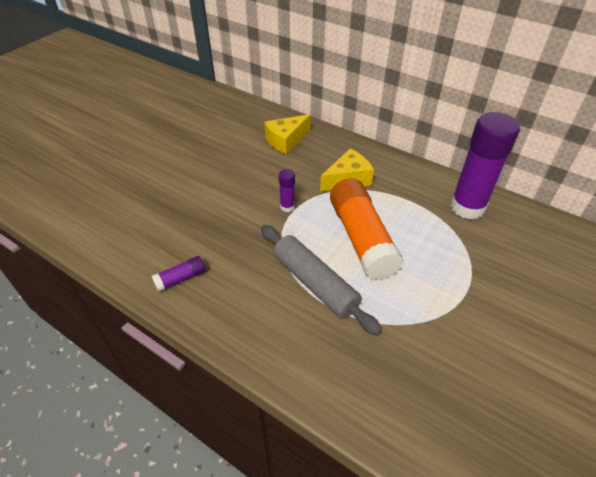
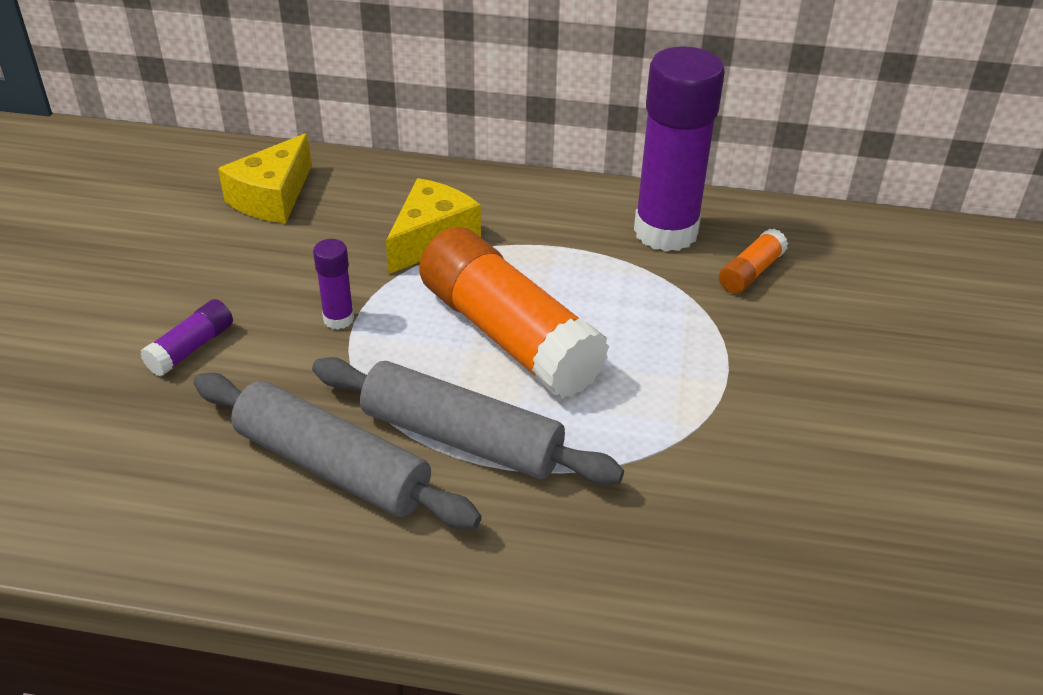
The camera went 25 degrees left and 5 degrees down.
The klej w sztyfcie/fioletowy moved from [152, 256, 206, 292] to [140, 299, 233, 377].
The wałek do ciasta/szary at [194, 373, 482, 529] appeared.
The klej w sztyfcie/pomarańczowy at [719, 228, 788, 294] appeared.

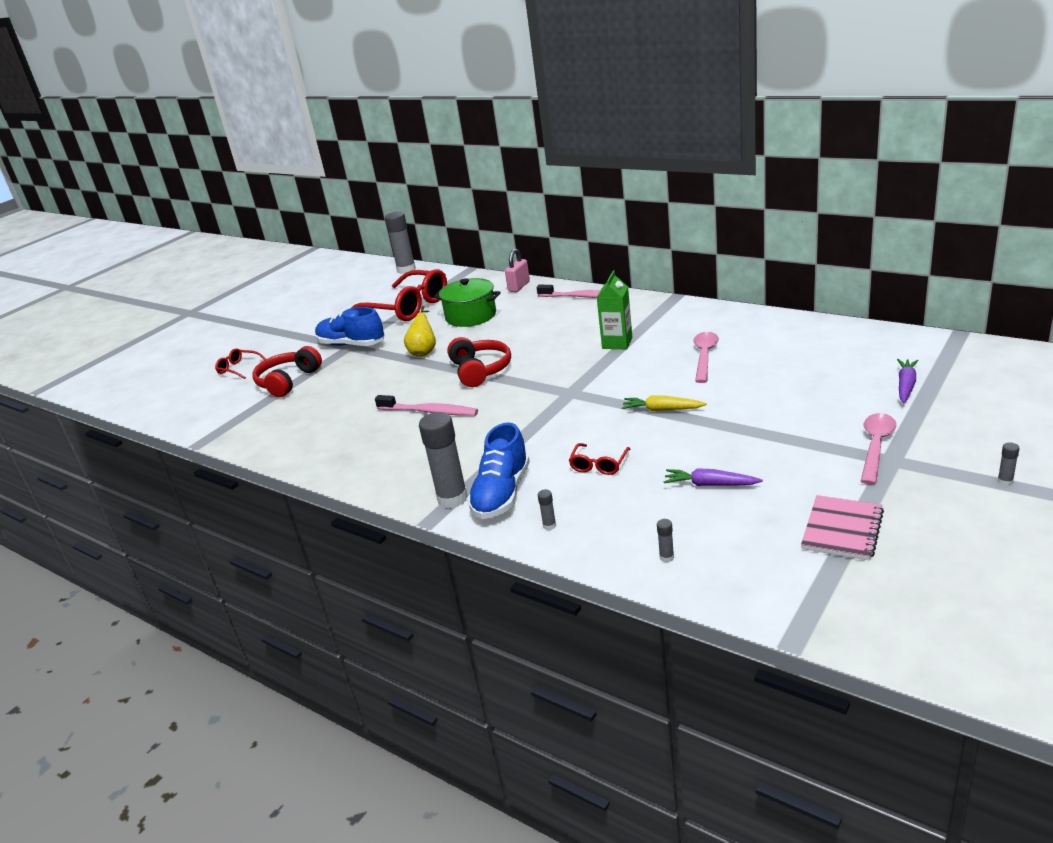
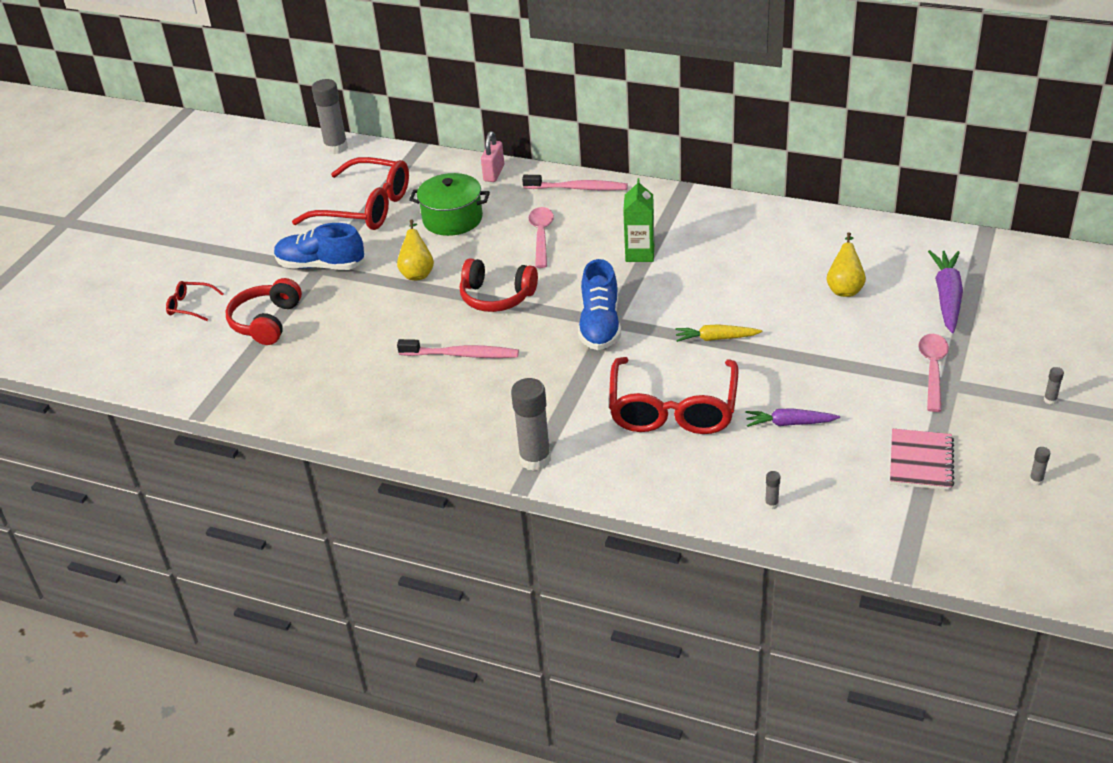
The camera went 15 degrees left and 10 degrees up.
The słuchawki/czerwony at [447, 337, 511, 387] turned 135 degrees clockwise.
The łyżka/różowy moved from [693, 332, 719, 383] to [529, 207, 554, 268].
The but/niebieski moved from [468, 422, 530, 519] to [578, 259, 621, 350].
The okulary/czerwony at [569, 443, 630, 475] changed to 2.29 times the size.
The gruszka/żółty at [826, 233, 866, 297] appeared.
The marchewka/fioletowy at [897, 359, 919, 403] changed to 1.56 times the size.
The klej w sztyfcie/szary moved from [538, 489, 556, 530] to [1029, 447, 1050, 485].

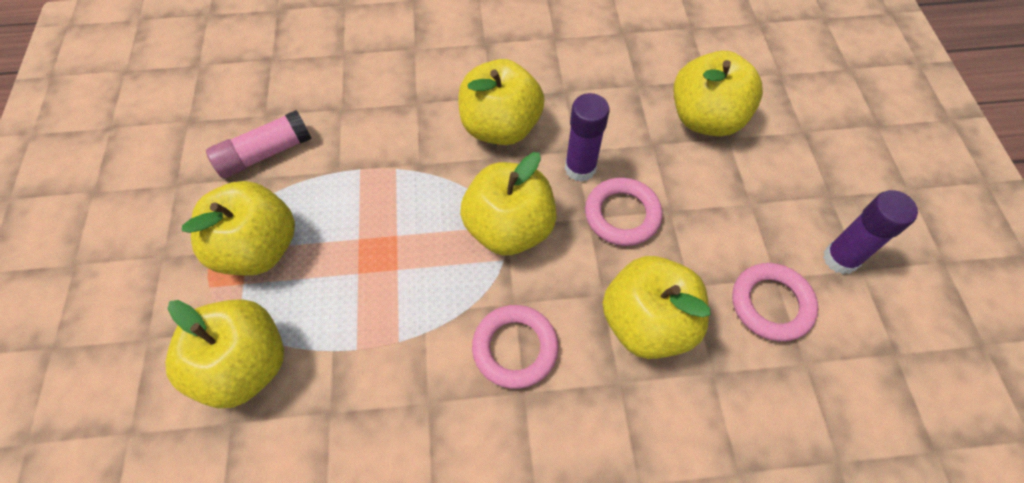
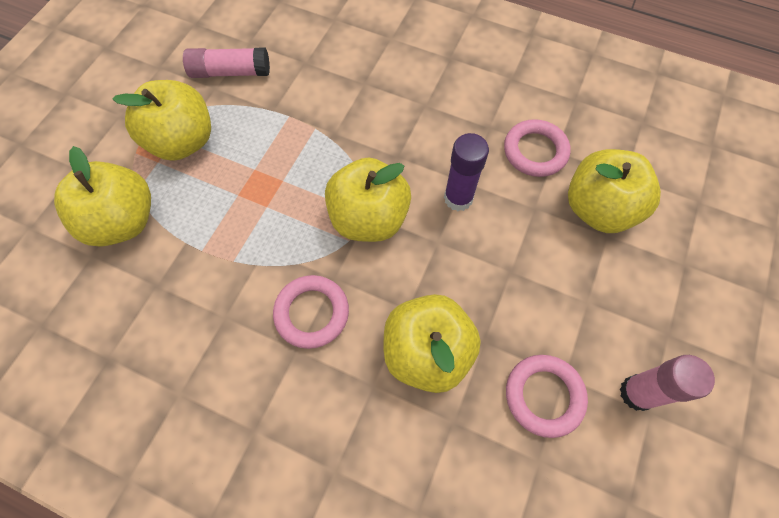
The camera went 30 degrees right and 5 degrees up.
The pierścień/różowy moved from [585, 178, 662, 246] to [504, 119, 571, 177].
The klej w sztyfcie/fioletowy at [823, 190, 918, 274] became the klej w sztyfcie/różowy at [620, 355, 715, 411].
The jabłko/żółty at [458, 59, 544, 145] disappeared.

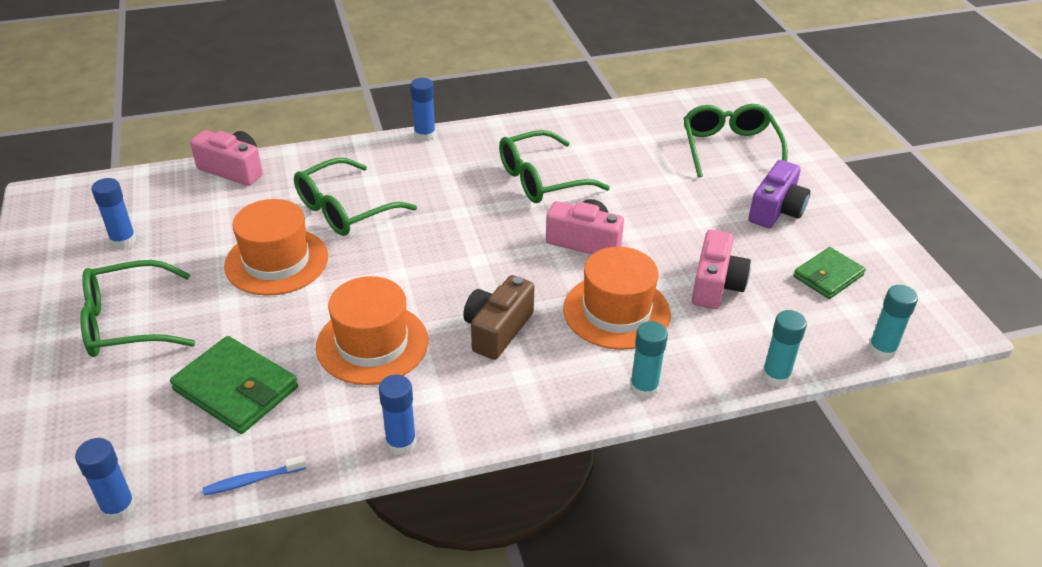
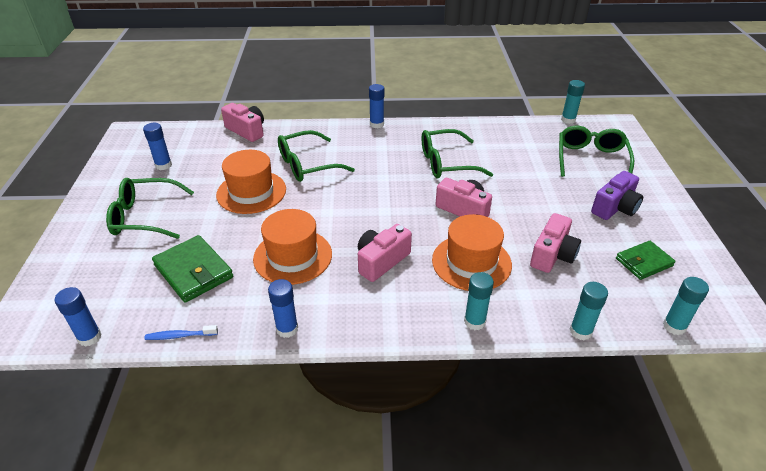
The camera went 15 degrees right and 0 degrees up.
The aparat fotograficzny/brązowy at [463, 275, 534, 360] became the aparat fotograficzny/różowy at [358, 224, 412, 282].
The klej w sztyfcie/turkusowy at [561, 80, 585, 124] appeared.

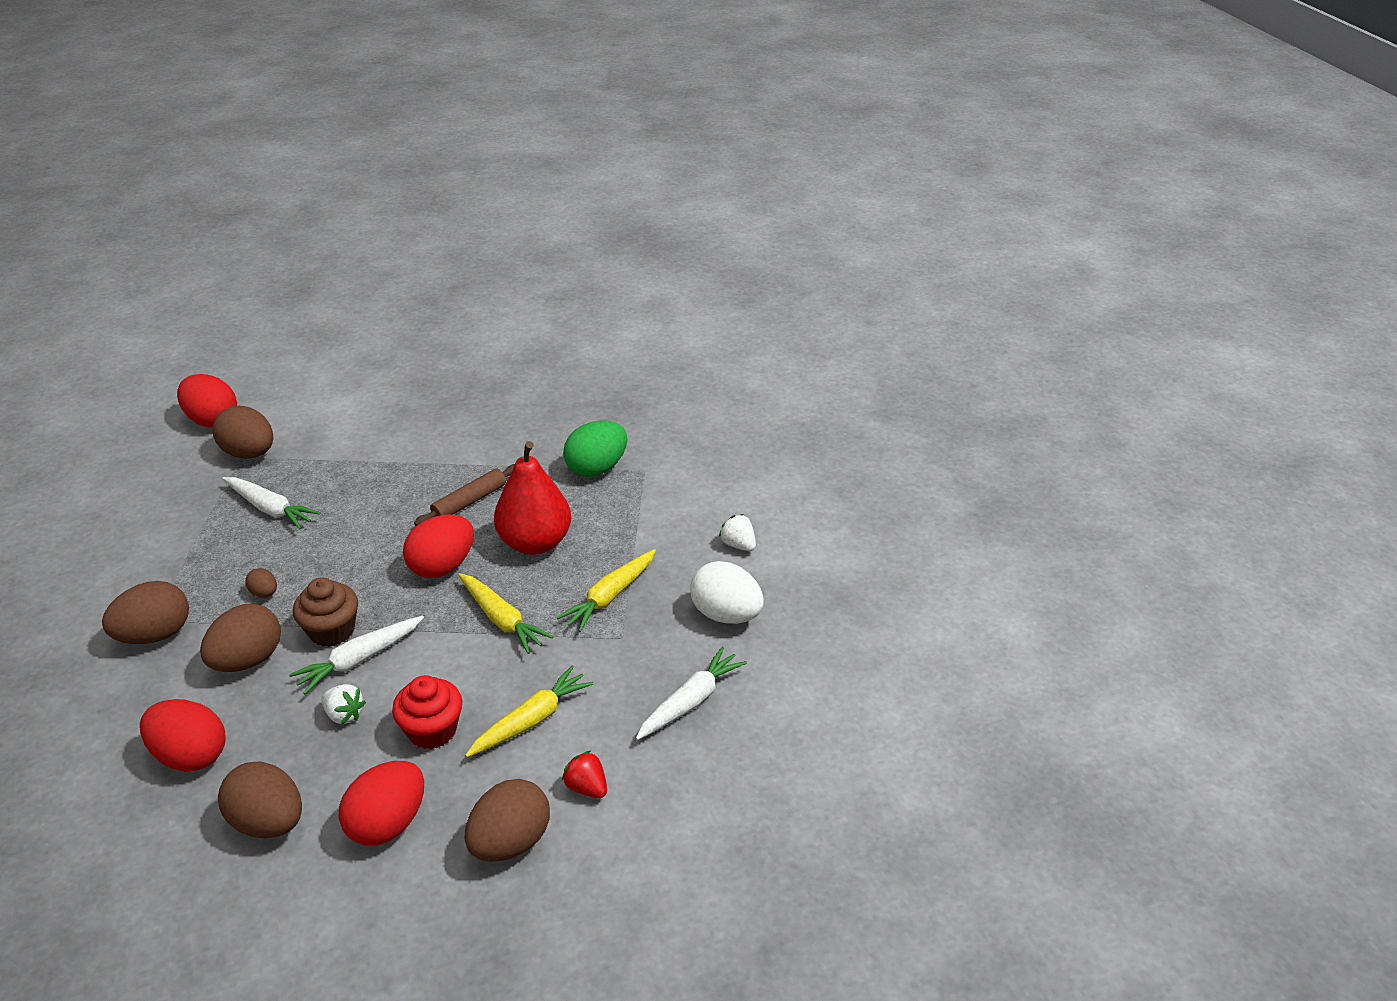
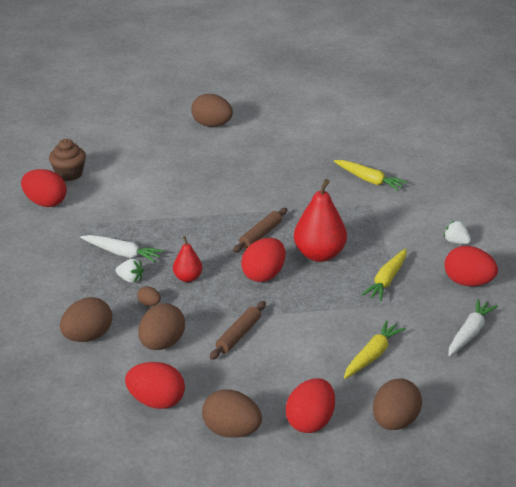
The camera went 10 degrees left and 5 degrees down.
The muffinka/brązowy moved from [293, 578, 358, 647] to [49, 139, 86, 181].
The truskawka/biały moved from [321, 684, 366, 724] to [116, 259, 144, 283].
The gruszka/czerwony at [173, 236, 202, 282] appeared.
The jajko/brązowy moved from [212, 406, 273, 459] to [191, 94, 233, 127].
The marchewka/biały at [289, 616, 424, 694] was replaced by the wałek do ciasta/brązowy at [210, 301, 266, 360].
The marchewka/żółty moved from [458, 573, 553, 654] to [334, 160, 407, 191].
The jajko/biały at [690, 561, 764, 624] became the jajko/czerwony at [444, 246, 498, 286].
The muffinka/czerwony at [392, 675, 462, 749] disappeared.
The truskawka/czerwony at [562, 751, 607, 798] disappeared.
The jajko/zielony at [563, 420, 627, 477] disappeared.

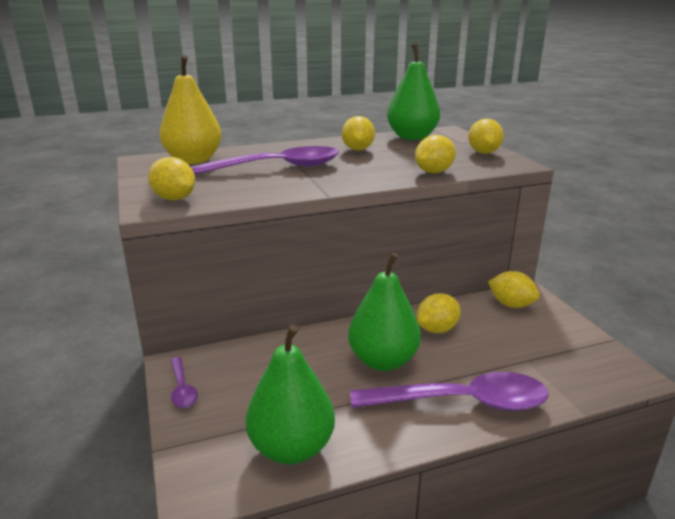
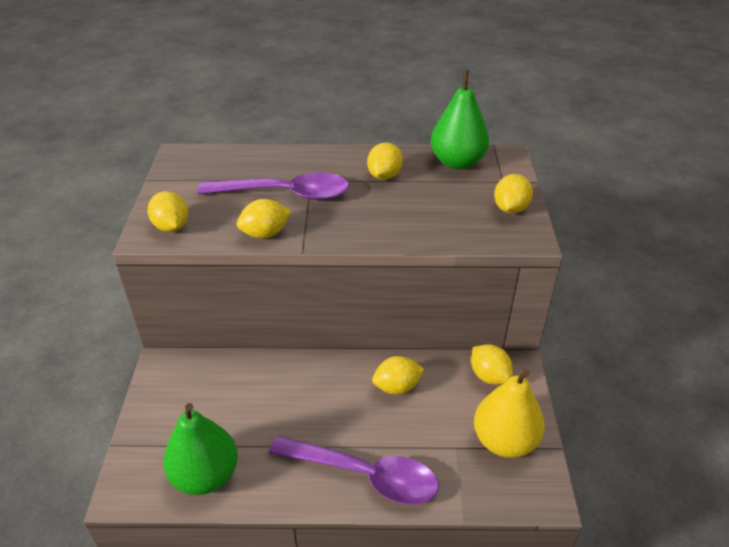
The camera went 20 degrees right and 15 degrees up.
The cytryna/żółty moved from [415, 135, 456, 173] to [237, 199, 291, 239].
The gruszka/żółty moved from [159, 55, 222, 164] to [474, 369, 545, 458].
The łyżka/fioletowy at [171, 357, 198, 408] disappeared.
The gruszka/zielony at [348, 253, 421, 371] disappeared.

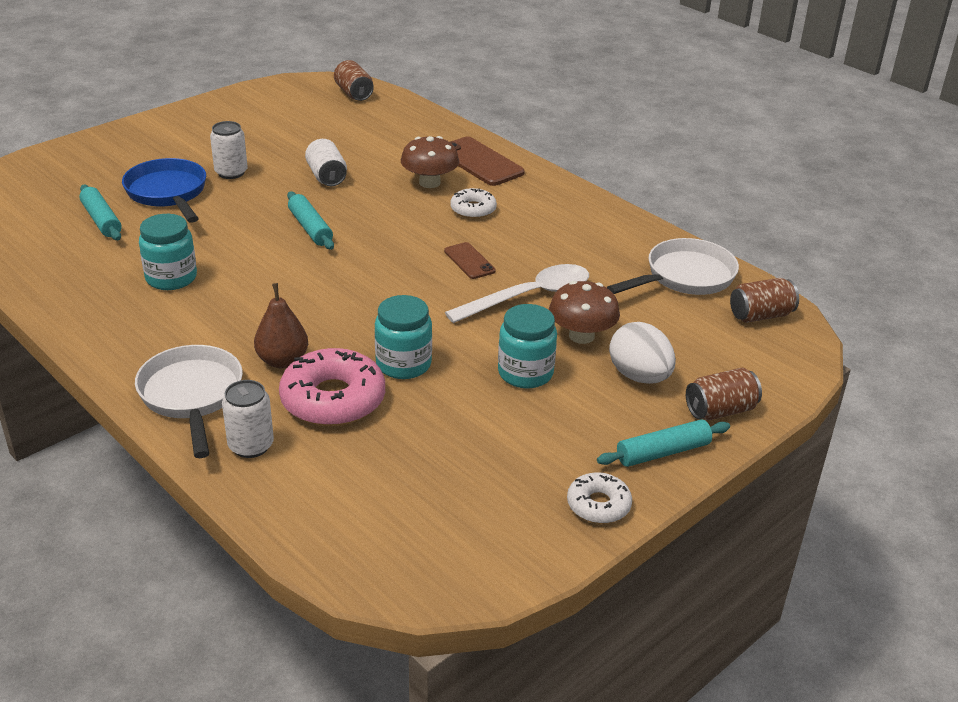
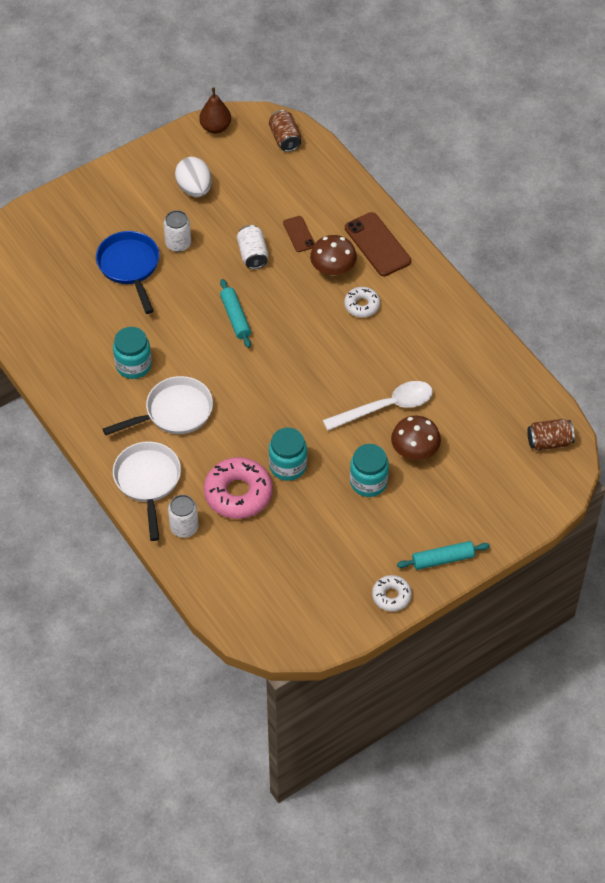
The camera went 10 degrees right and 20 degrees up.
The patelnia/biały moved from [607, 238, 739, 295] to [103, 376, 213, 435].
The jajko/biały moved from [609, 322, 676, 384] to [175, 157, 212, 197].
The gruszka/brązowy moved from [254, 283, 308, 368] to [199, 87, 231, 134].
The telefon/brązowy moved from [444, 242, 496, 279] to [283, 216, 315, 252].
The wałek do ciasta/turkusowy at [79, 185, 122, 240] disappeared.
The puszka/brązowy at [686, 368, 762, 420] disappeared.

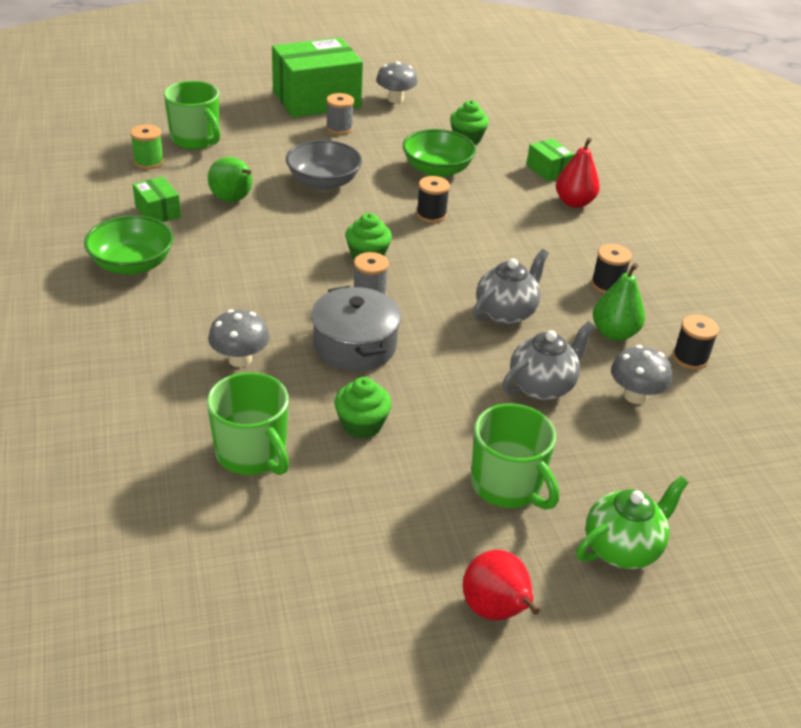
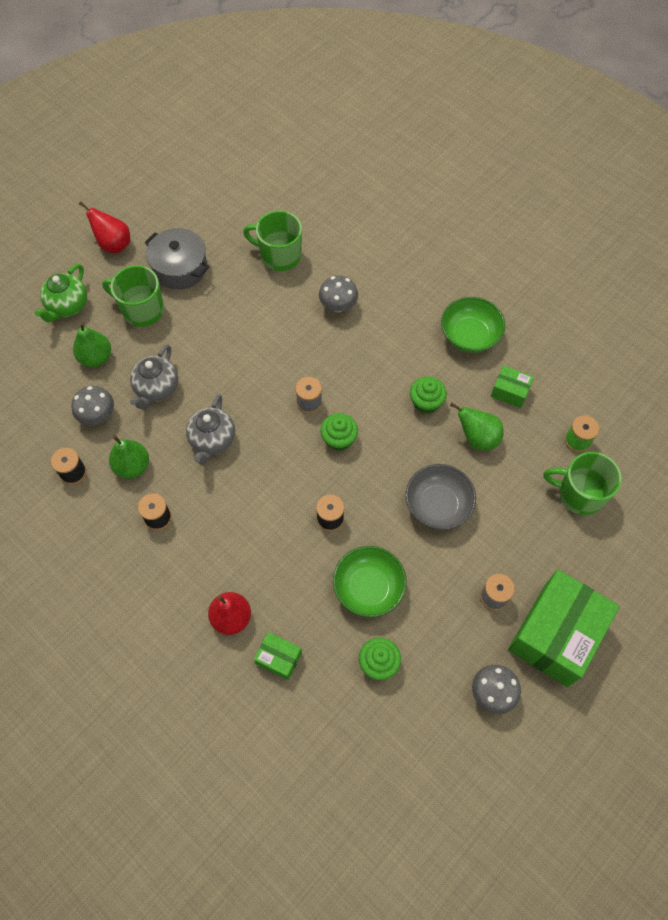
The camera went 150 degrees right and 25 degrees up.
The gruszka/zielony at [73, 322, 111, 367] appeared.
The garnek/szary moved from [311, 286, 401, 371] to [144, 228, 209, 290].
The muffinka/zielony moved from [335, 377, 392, 439] to [410, 376, 447, 414].

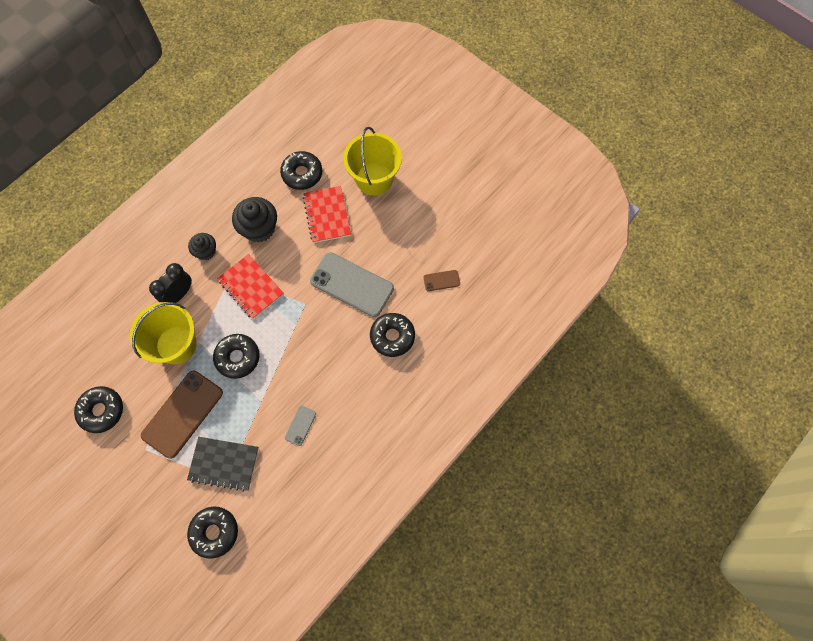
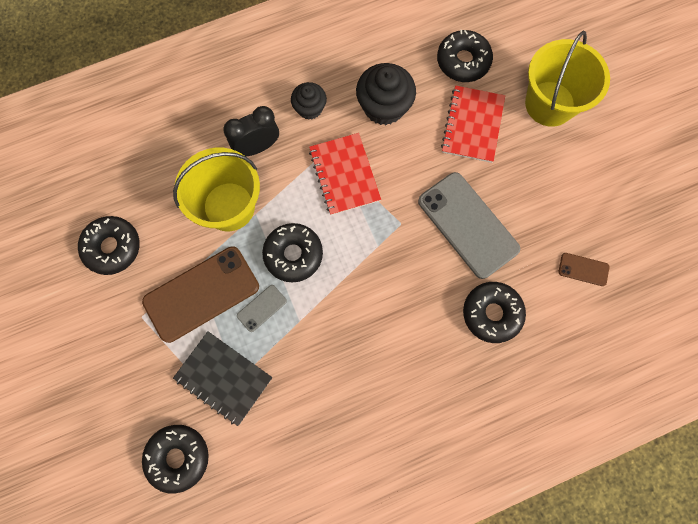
The camera went 25 degrees right and 5 degrees up.
The telefon/szary moved from [285, 406, 316, 446] to [237, 285, 287, 332].

